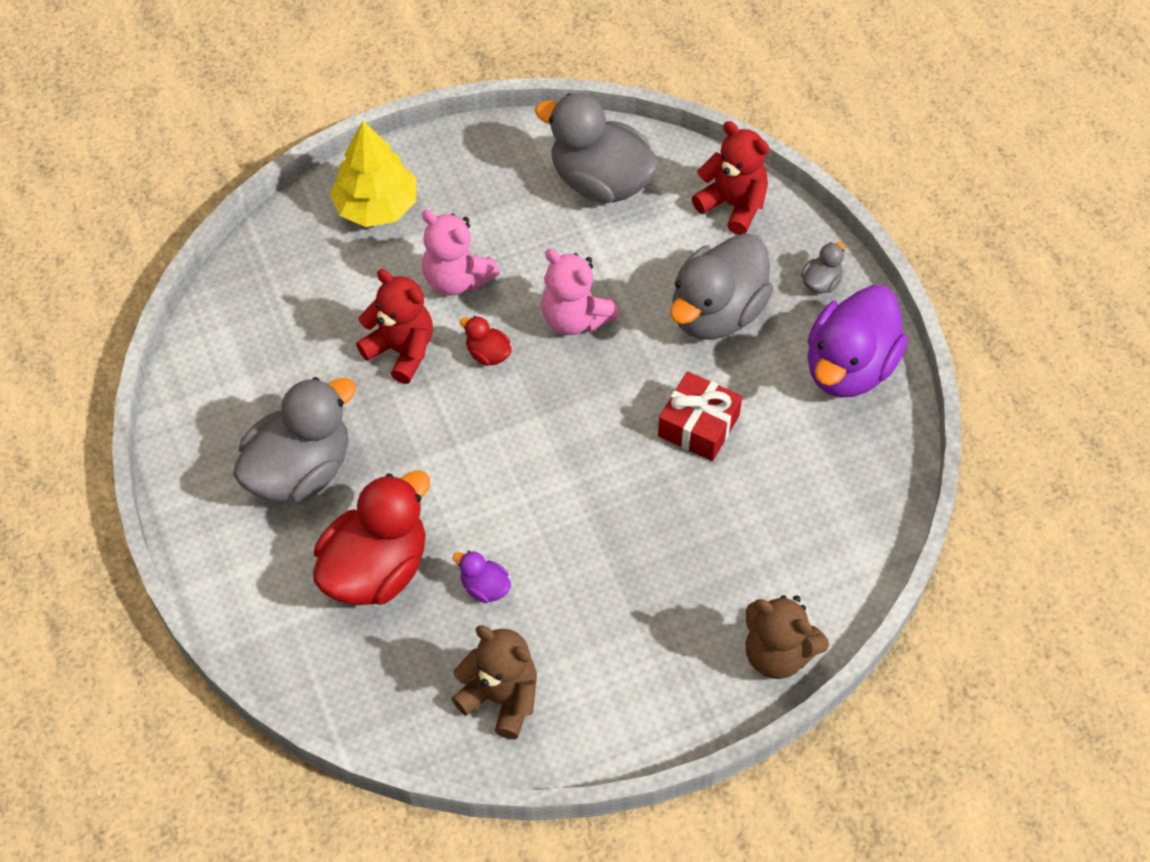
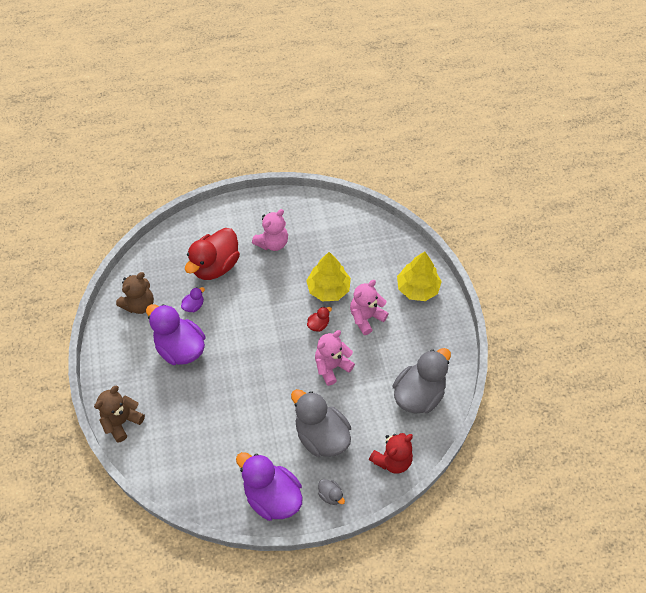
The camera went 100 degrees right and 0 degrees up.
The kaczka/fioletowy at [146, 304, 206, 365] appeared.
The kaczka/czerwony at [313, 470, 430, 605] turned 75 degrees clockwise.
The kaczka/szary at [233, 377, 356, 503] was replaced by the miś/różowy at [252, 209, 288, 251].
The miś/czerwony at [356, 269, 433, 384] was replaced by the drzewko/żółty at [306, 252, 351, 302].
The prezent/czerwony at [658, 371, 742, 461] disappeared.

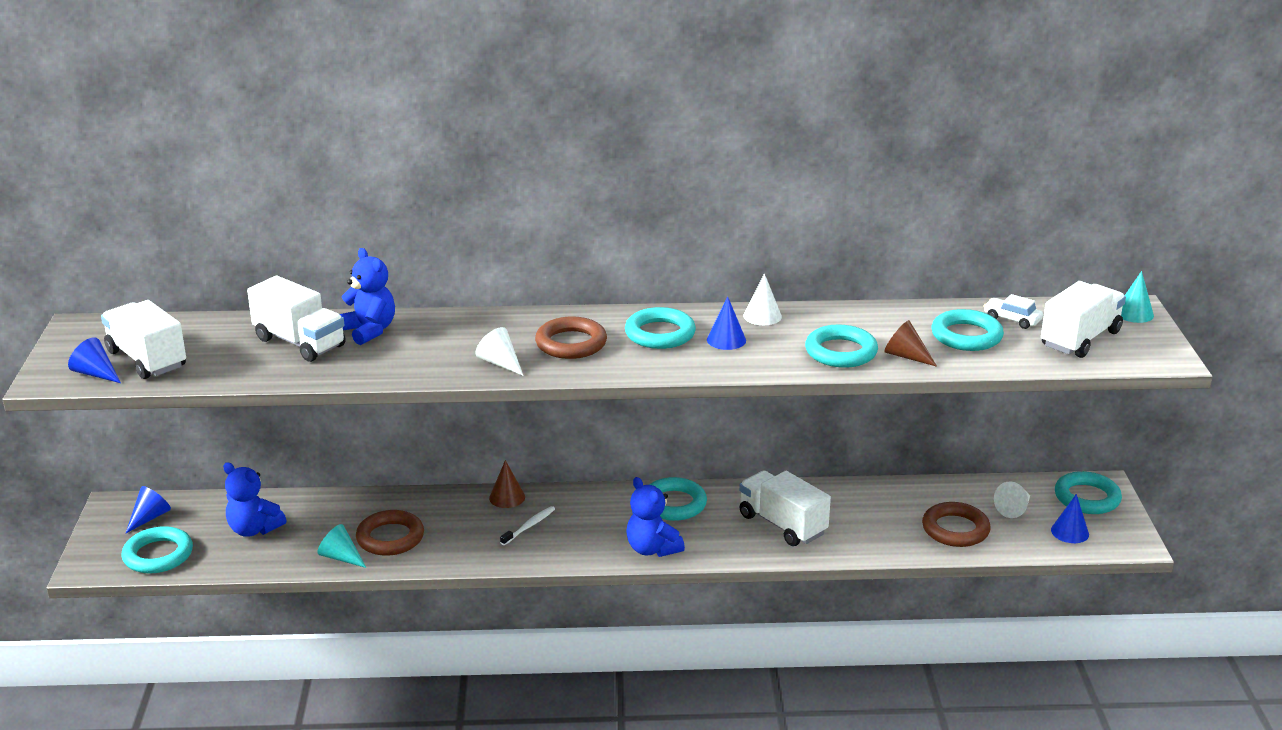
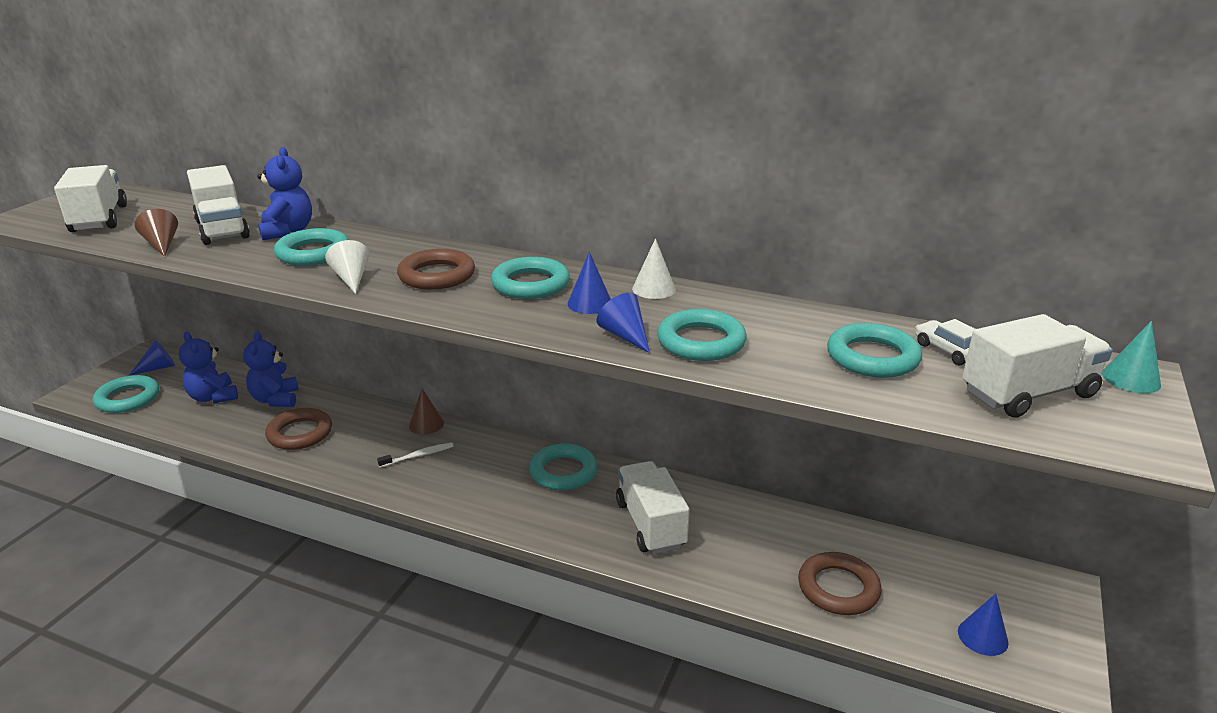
The camera went 25 degrees right and 0 degrees up.
The stożek/brązowy moved from [884, 320, 937, 367] to [135, 209, 178, 257].
The miś/niebieski moved from [626, 477, 685, 557] to [243, 331, 299, 407].
The pierścień/turkusowy moved from [1055, 471, 1122, 514] to [274, 228, 349, 266].
The stożek/niebieski moved from [68, 337, 121, 383] to [597, 293, 650, 353].
The stożek/turkusowy at [317, 524, 366, 568] disappeared.
The stożek/biały at [994, 481, 1030, 518] disappeared.

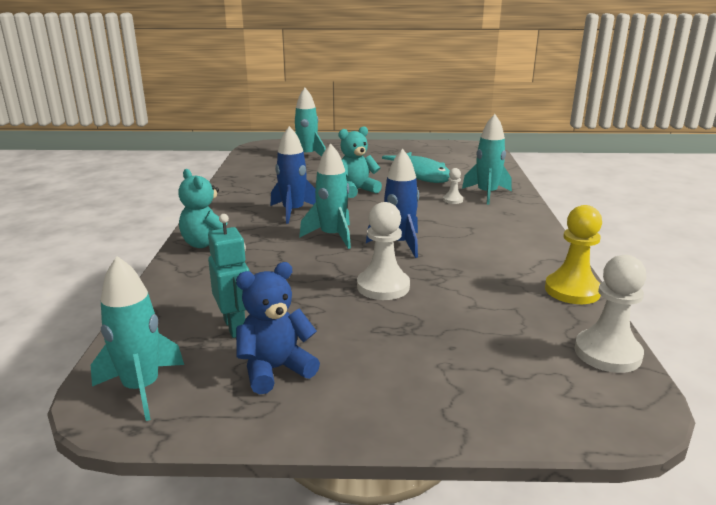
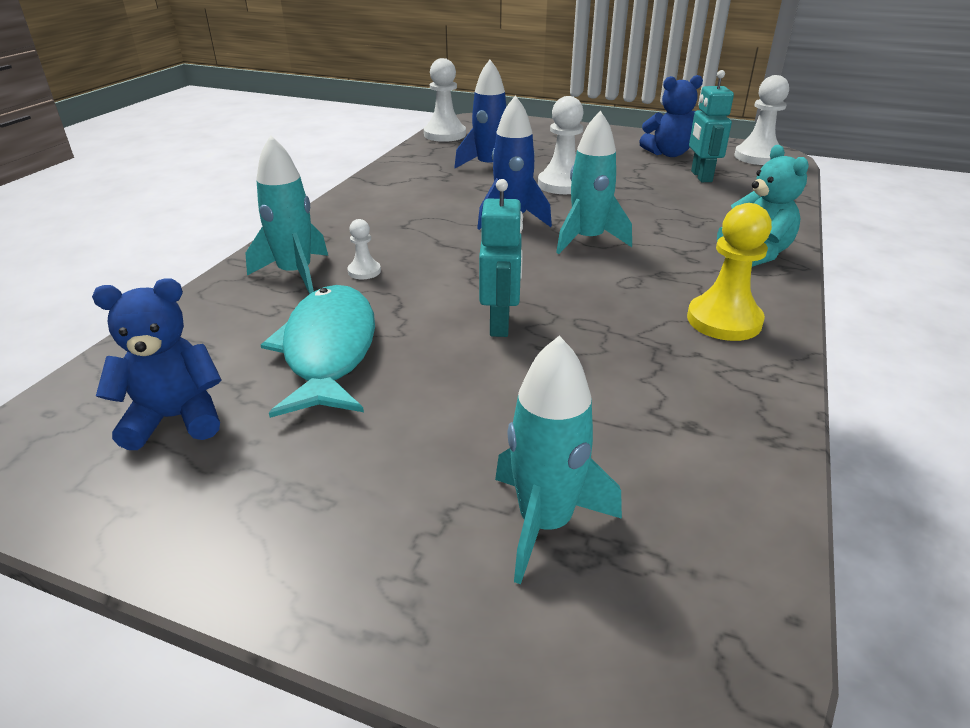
The camera went 160 degrees left and 10 degrees up.
The miś/niebieski at [92, 278, 221, 450] appeared.
The rakieta/niebieski moved from [271, 126, 316, 224] to [454, 60, 507, 169].
The miś/turkusowy at [339, 126, 382, 198] was replaced by the robot/turkusowy at [479, 179, 523, 337].
The pionek/żółty moved from [545, 205, 602, 304] to [687, 203, 772, 341].
The rakieta/turkusowy at [91, 256, 184, 421] was replaced by the pionek/biały at [734, 75, 789, 165].

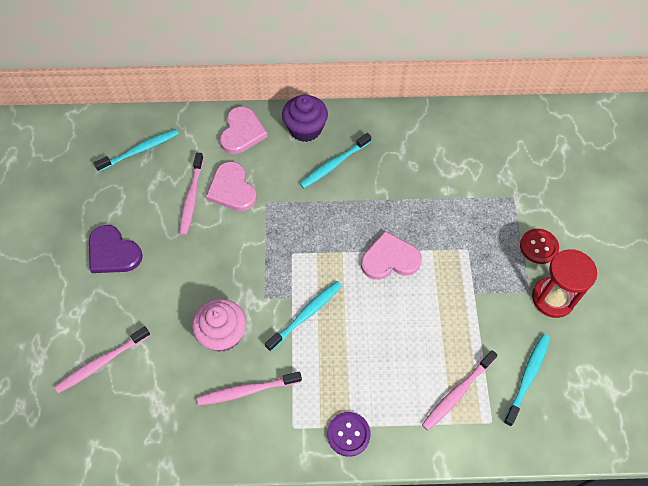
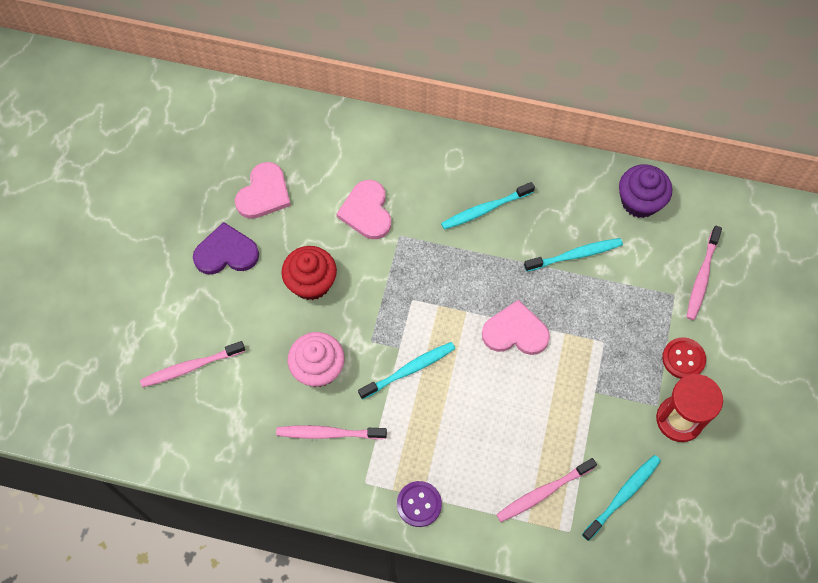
The camera went 15 degrees right and 5 degrees up.
The serce/fioletowy at [89, 225, 143, 273] turned 120 degrees clockwise.
The serce/różowy moved from [220, 106, 268, 154] to [235, 162, 291, 219].
The muffinka/czerwony at [281, 246, 337, 300] appeared.
The szczoteczka do zębów/turkusowy moved from [94, 129, 179, 172] to [524, 238, 623, 272].
The muffinka/fioletowy moved from [282, 94, 328, 142] to [619, 164, 672, 218].
The szczoteczka do zębów/różowy moved from [179, 153, 204, 235] to [687, 226, 722, 320].

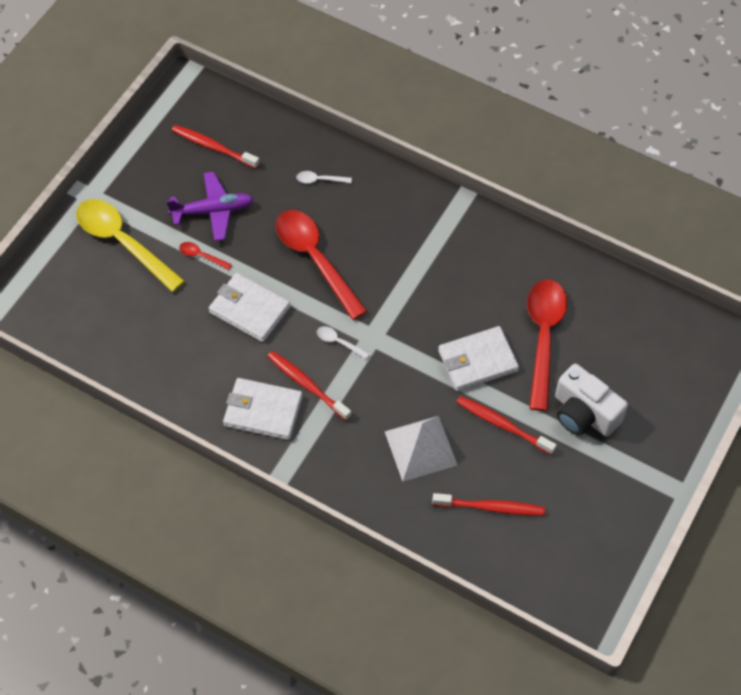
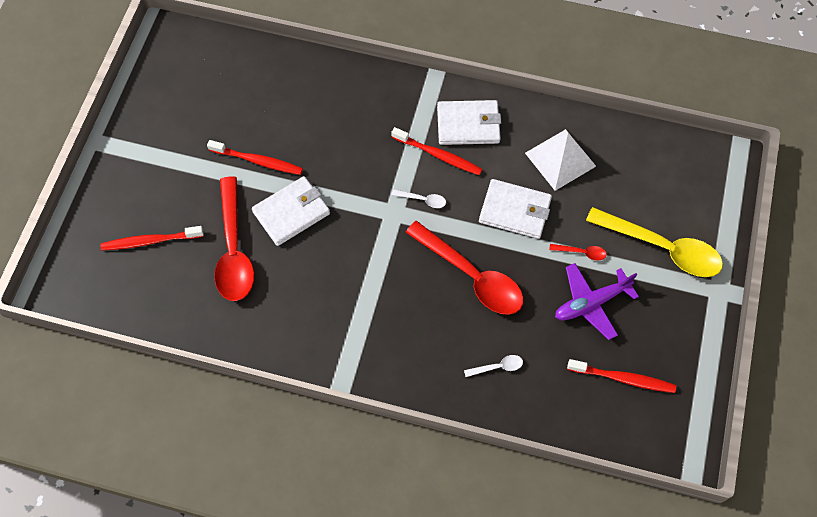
The camera went 165 degrees right and 5 degrees up.
The szczoteczka do zębów/czerwony moved from [432, 493, 546, 516] to [101, 226, 204, 251].
The piramida/biały moved from [385, 416, 457, 482] to [525, 129, 596, 191].
The aparat fotograficzny/biały at [555, 364, 628, 437] disappeared.

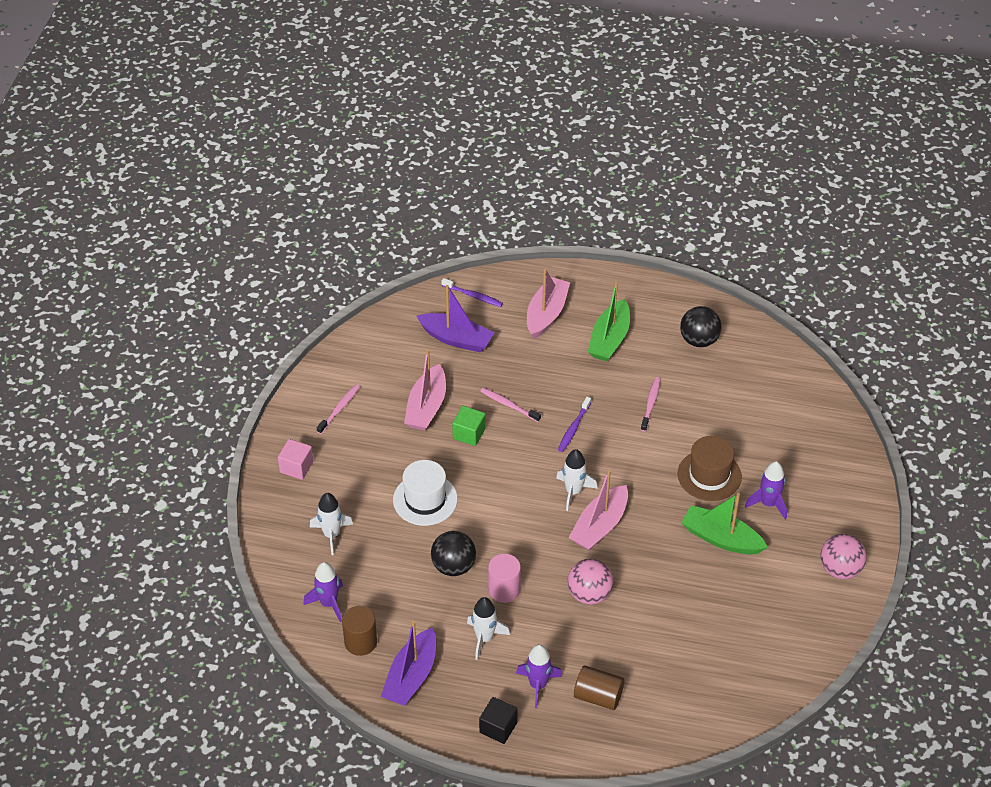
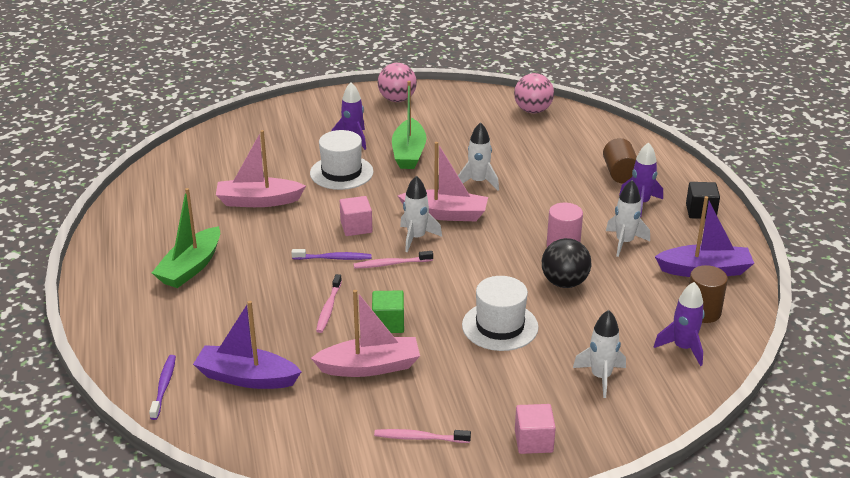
The camera went 115 degrees left and 15 degrees down.
The łódka/zielony at [588, 282, 630, 361] turned 120 degrees clockwise.
The łódka/fioletowy at [417, 285, 495, 352] turned 75 degrees counterclockwise.
The łódka/różowy moved from [527, 269, 570, 339] to [216, 130, 306, 207].
The kapelusz/brązowy at [678, 436, 742, 501] became the kapelusz/biały at [310, 130, 374, 190].
The sześcian/różowy at [340, 196, 373, 236] appeared.
The szczoteczka do zębów/różowy moved from [641, 377, 661, 432] to [354, 251, 433, 269].
The rakieta/biały at [458, 122, 499, 190] appeared.
The piłka/różowy moved from [568, 559, 613, 605] to [514, 73, 554, 113].
The piłka/czarny at [680, 306, 722, 347] disappeared.

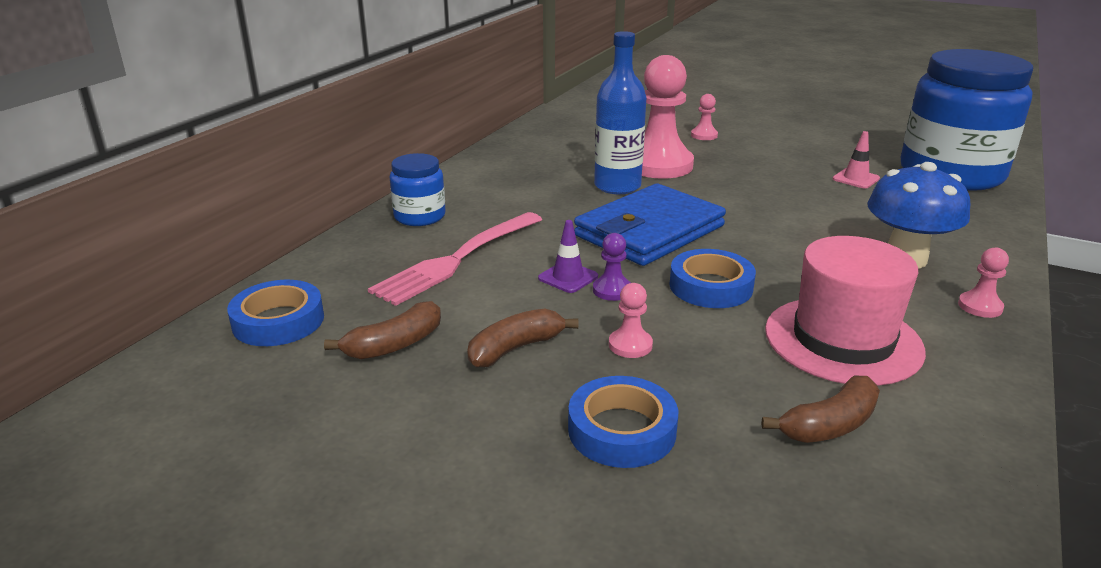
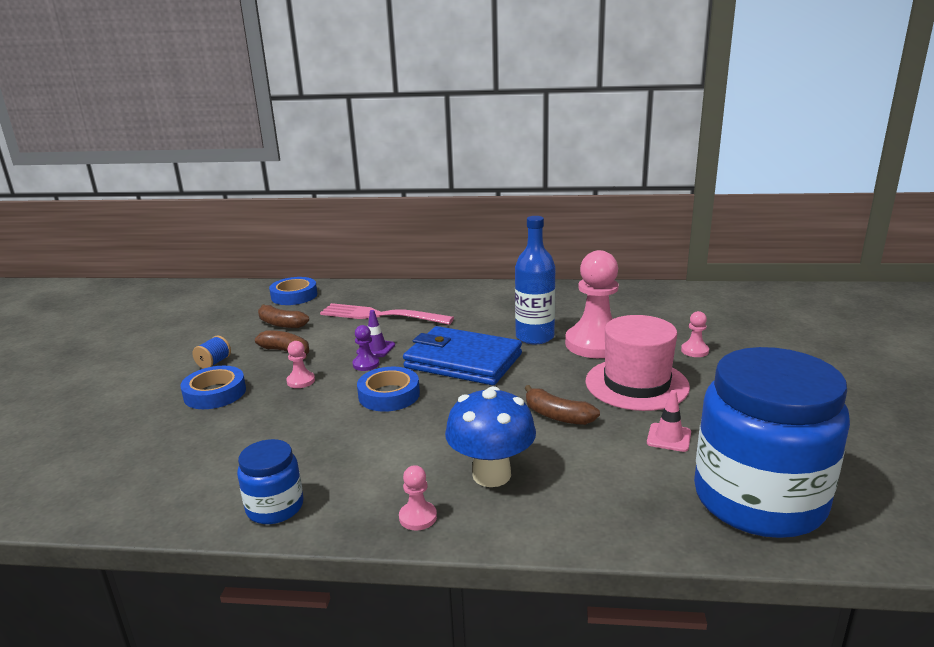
The camera went 70 degrees right and 5 degrees down.
The szpulka/niebieski at [192, 335, 231, 369] appeared.
The słoik/niebieski moved from [389, 153, 446, 226] to [237, 439, 304, 524].
The banan/brązowy moved from [762, 376, 880, 443] to [524, 385, 600, 425].
The kapelusz/różowy moved from [765, 236, 926, 386] to [585, 315, 690, 411].

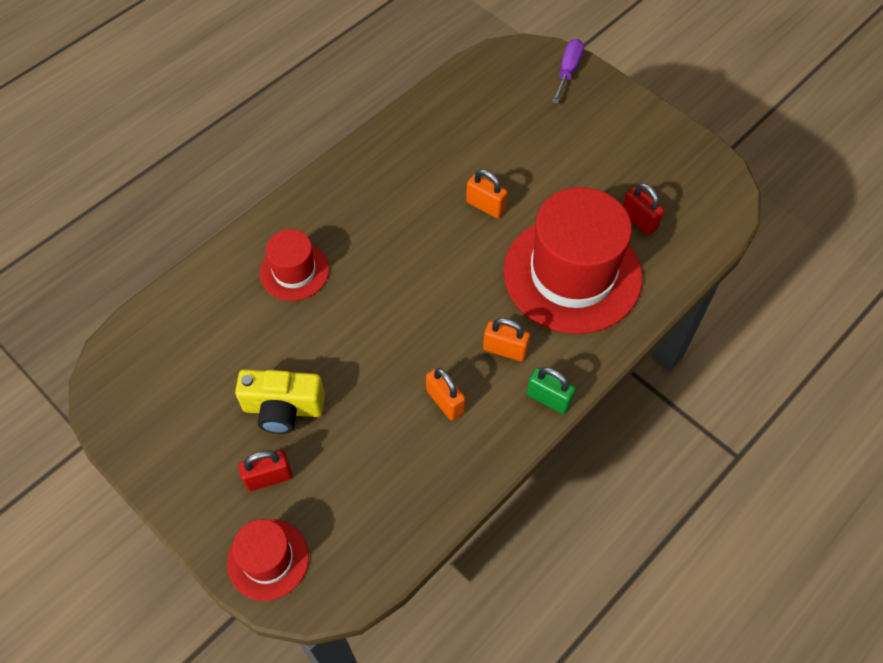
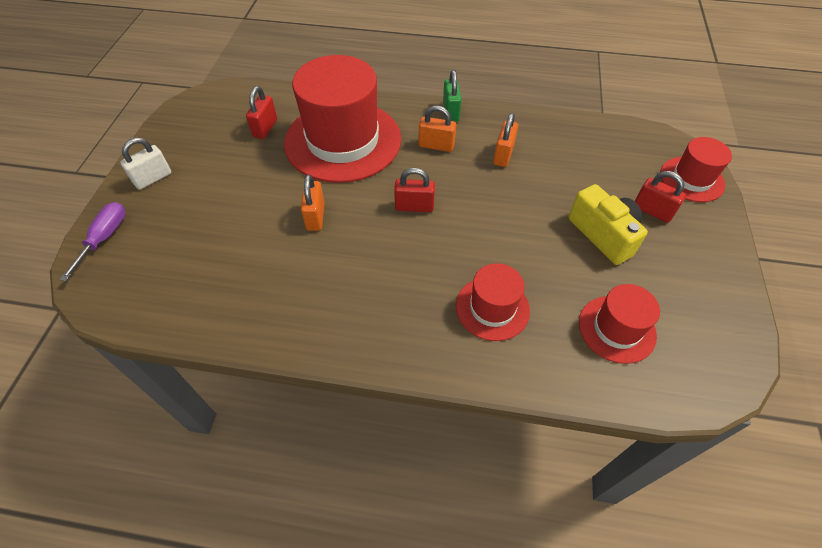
The camera went 125 degrees left and 5 degrees down.
The śrubokręt/fioletowy at [552, 39, 584, 104] turned 120 degrees clockwise.
The kłódka/biały at [120, 137, 171, 190] appeared.
The kłódka/czerwony at [394, 168, 435, 212] appeared.
The kłódka/pomarańczowy at [483, 318, 530, 361] turned 60 degrees counterclockwise.
The kapelusz/czerwony at [579, 284, 660, 364] appeared.

